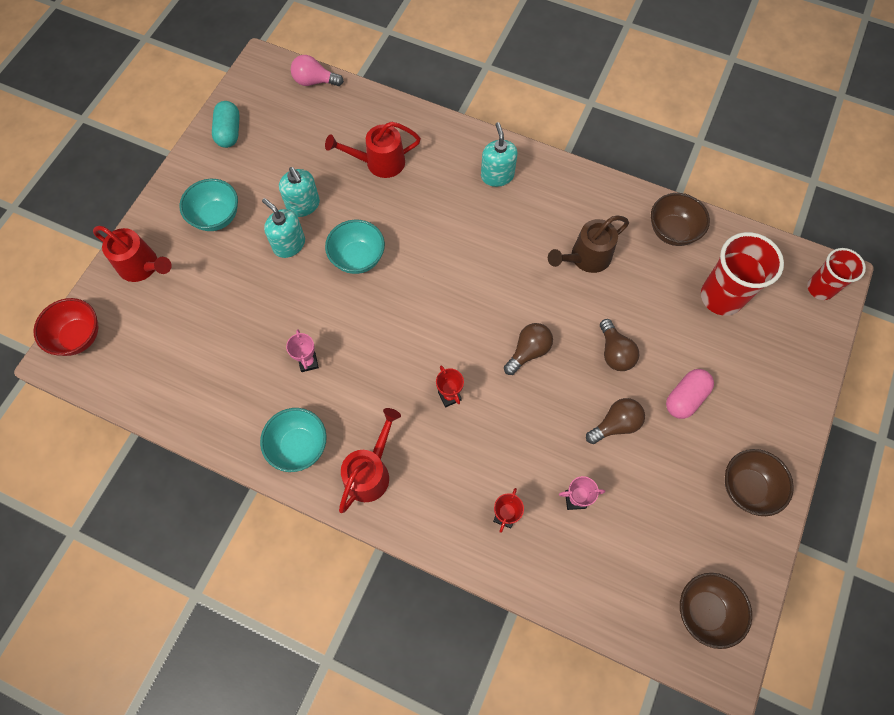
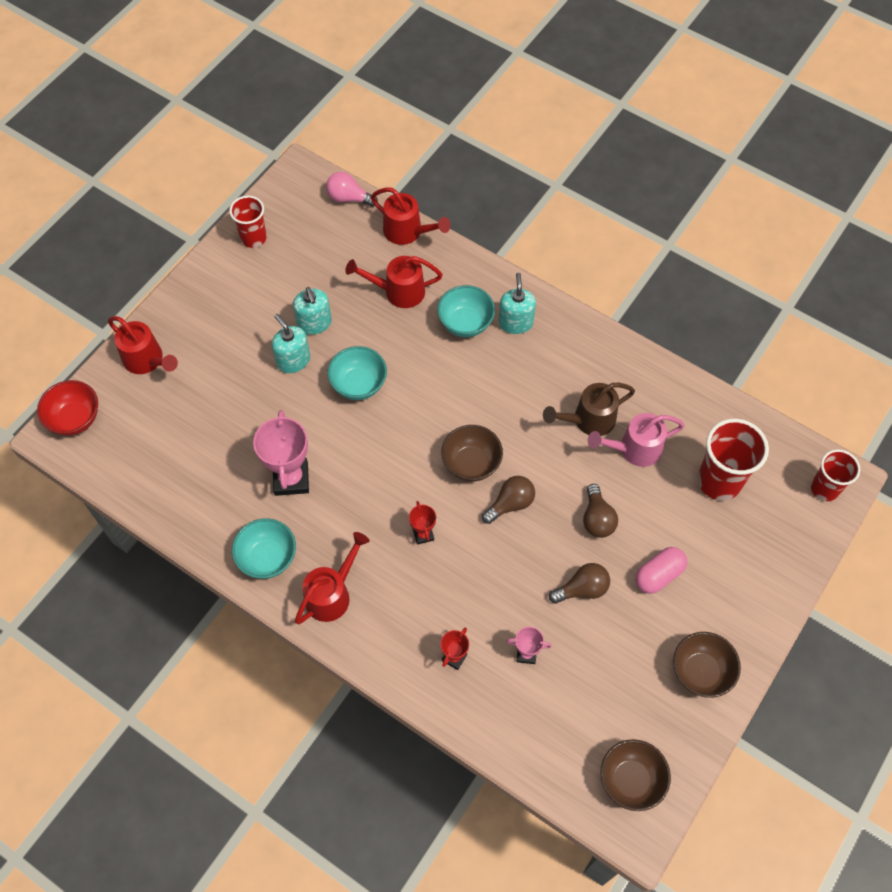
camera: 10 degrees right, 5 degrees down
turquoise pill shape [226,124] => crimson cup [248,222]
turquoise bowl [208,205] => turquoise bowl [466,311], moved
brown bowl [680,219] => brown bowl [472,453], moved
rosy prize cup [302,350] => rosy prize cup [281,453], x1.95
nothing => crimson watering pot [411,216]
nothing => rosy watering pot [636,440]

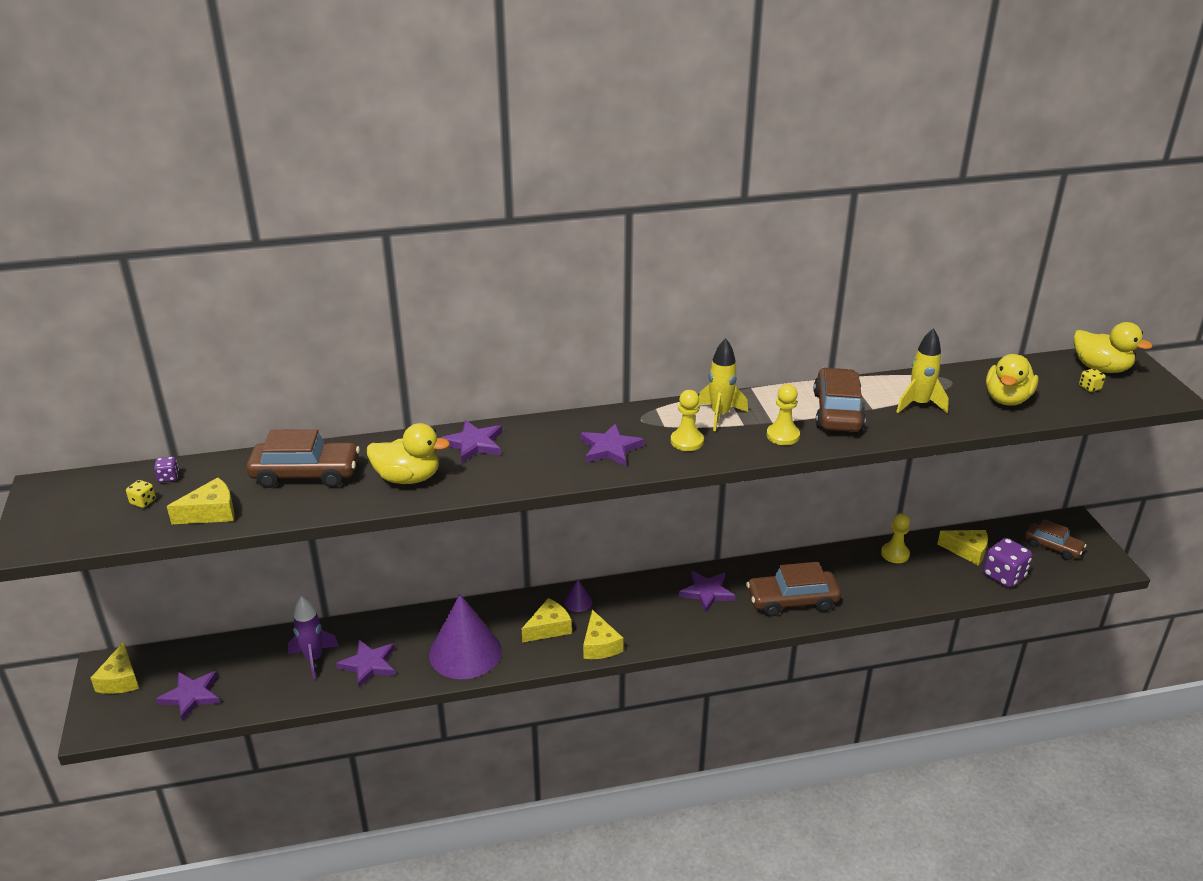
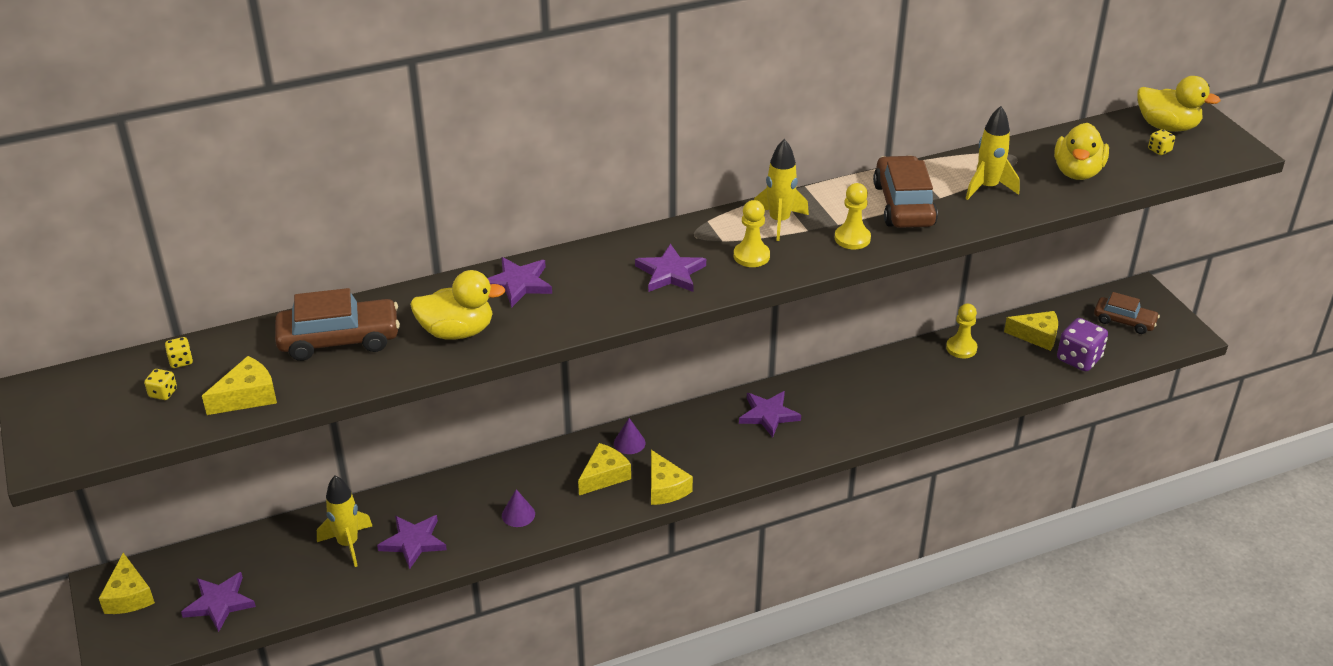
camera: 10 degrees left, 5 degrees up
royal purple dice [166,469] => bright yellow dice [179,352]
brown automobile [793,589] => nothing
royal purple solid cone [465,636] => royal purple solid cone [518,508], x0.41
royal purple rocket [313,638] => bright yellow rocket [344,521]

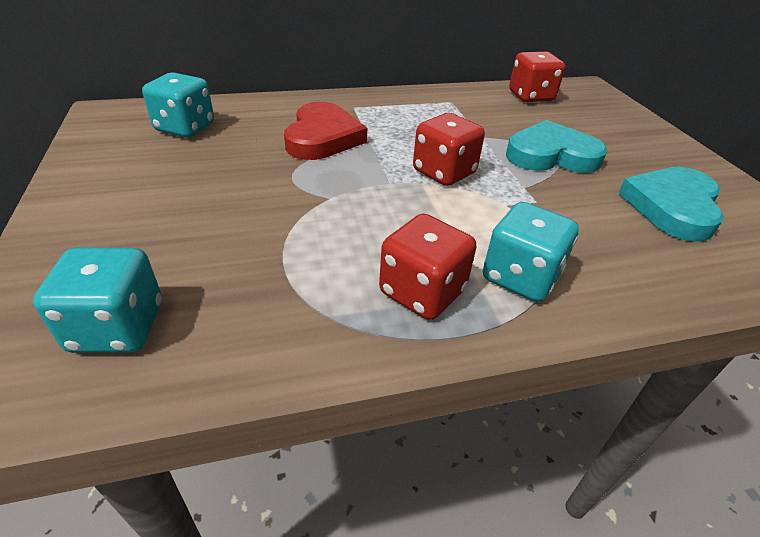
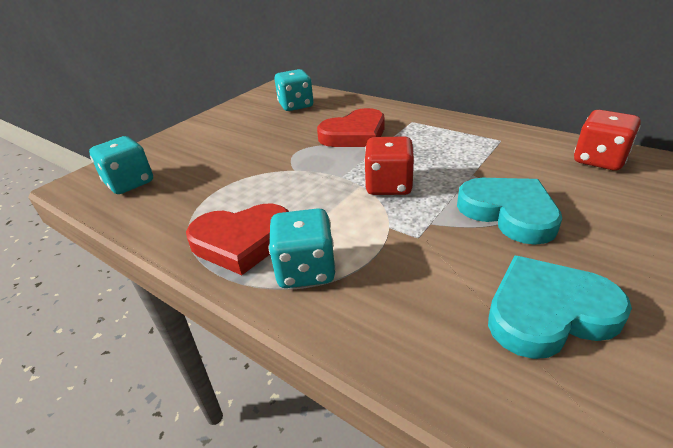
camera: 55 degrees right, 5 degrees down
crimson dice [427,267] => crimson heart shape [237,239]

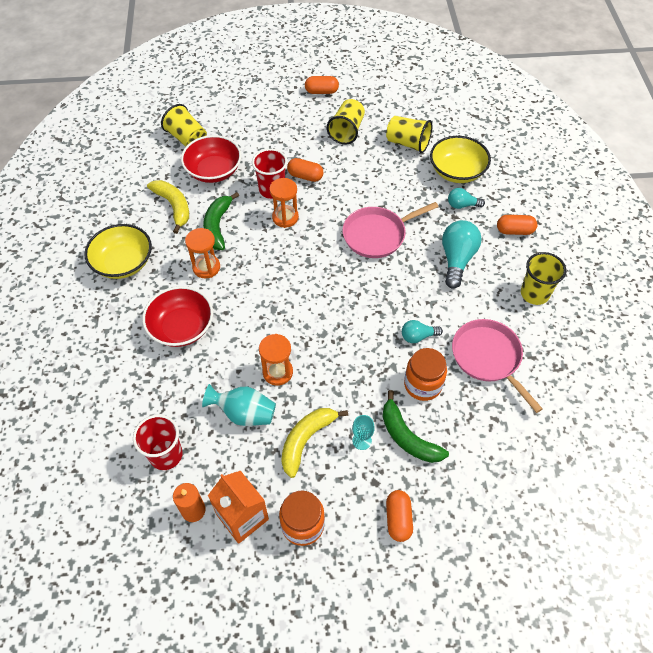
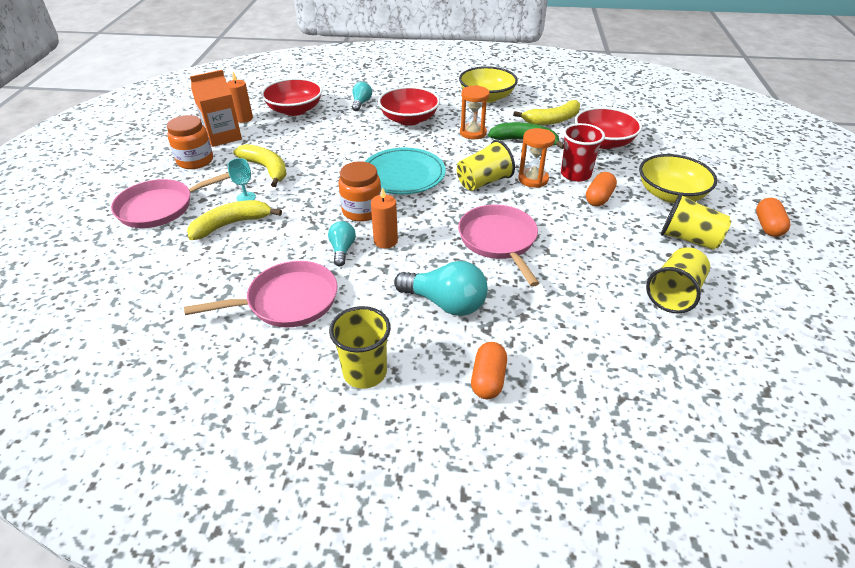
camera: 100 degrees right, 15 degrees down
bright yellow cup [184,125] => bright yellow cup [486,165], moved
bright yellow bowl [460,159] => bright yellow bowl [678,178], moved
turquoise light bulb [466,198] => turquoise light bulb [362,96], moved
bright orange sandglass [276,360] => nothing
bright orange jam jar [425,374] => bright orange jam jar [359,191], moved
turquoise vase [239,405] => nothing
green banana fruit [415,426] => bright yellow banana fruit [234,220]
crimson cup [158,442] => crimson bowl [292,97]
bright orange pill shape [399,516] => rosy pan [170,200]
nothing => turquoise dinner plate [405,171]
nothing => bright orange candle [384,218]

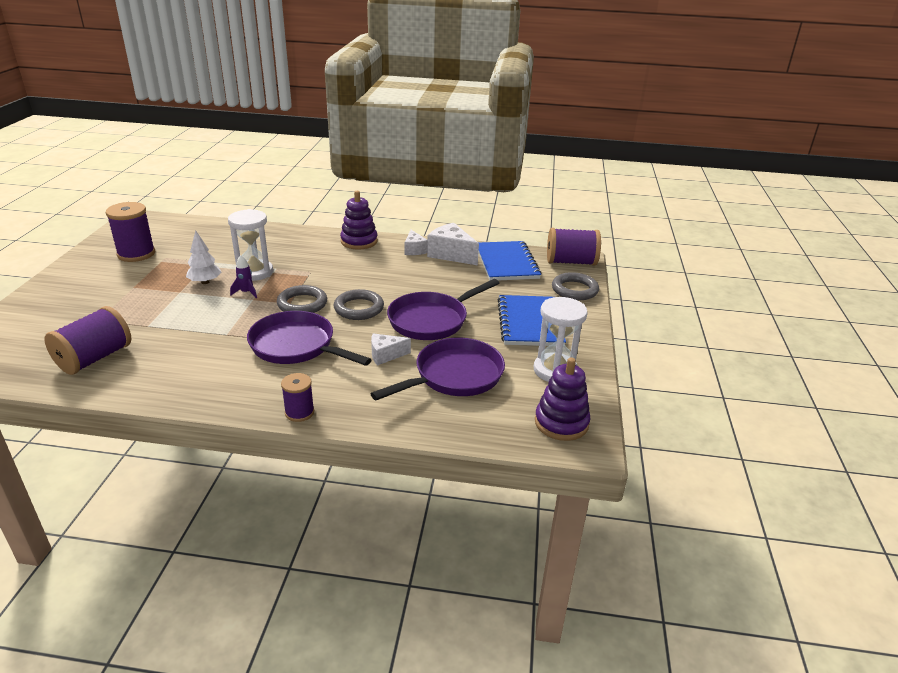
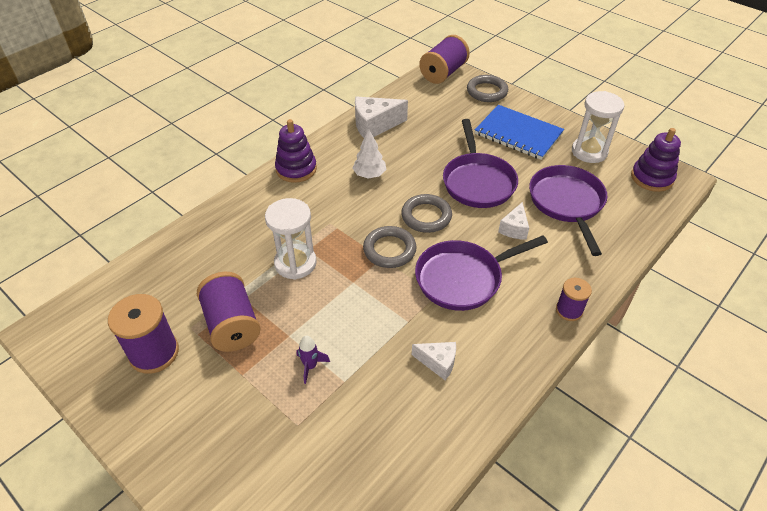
camera: 55 degrees left, 15 degrees up
snow-white fir tree [204,257] => snow-white fir tree [370,153], moved
snow-white piece of cheese [416,242] => snow-white piece of cheese [434,361], moved
cobalt notebook [509,261] => nothing
royal purple rocket [243,276] => royal purple rocket [313,360], moved
royal purple spool [87,340] => royal purple spool [229,312], moved

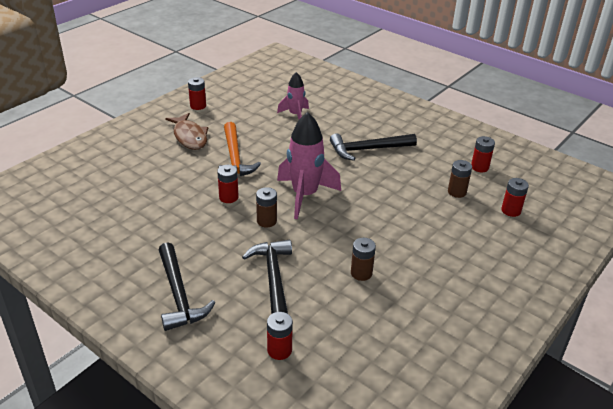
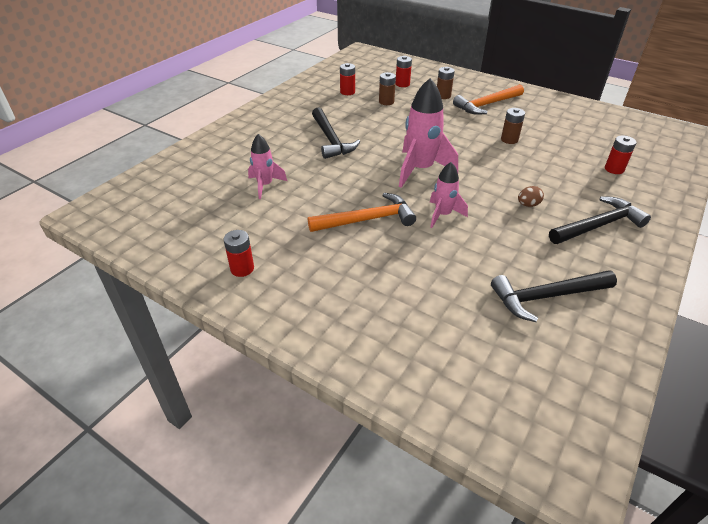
camera: 95 degrees left, 5 degrees up
brown fish [186,131] => nothing
crimson AA battery [228,184] => rosy rocket [449,195]
brown AA battery [266,207] => brown AA battery [446,83], moved
ebony hammer [267,277] => ebony hammer [554,296], moved
nothing => bright orange hammer [488,99]
nothing => brown toy egg [531,196]

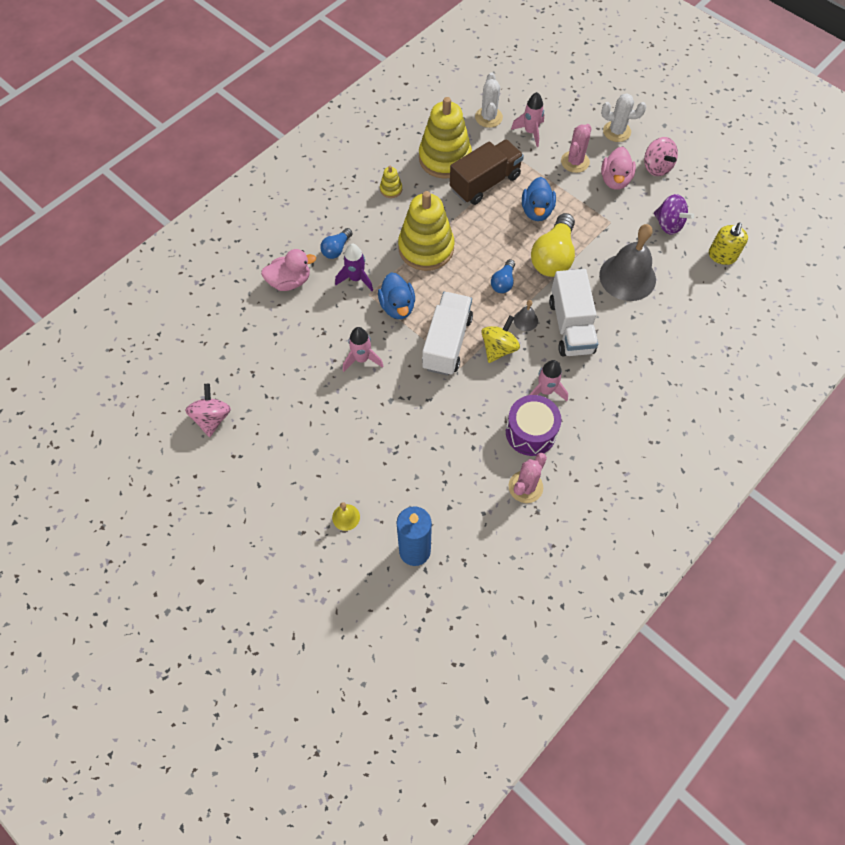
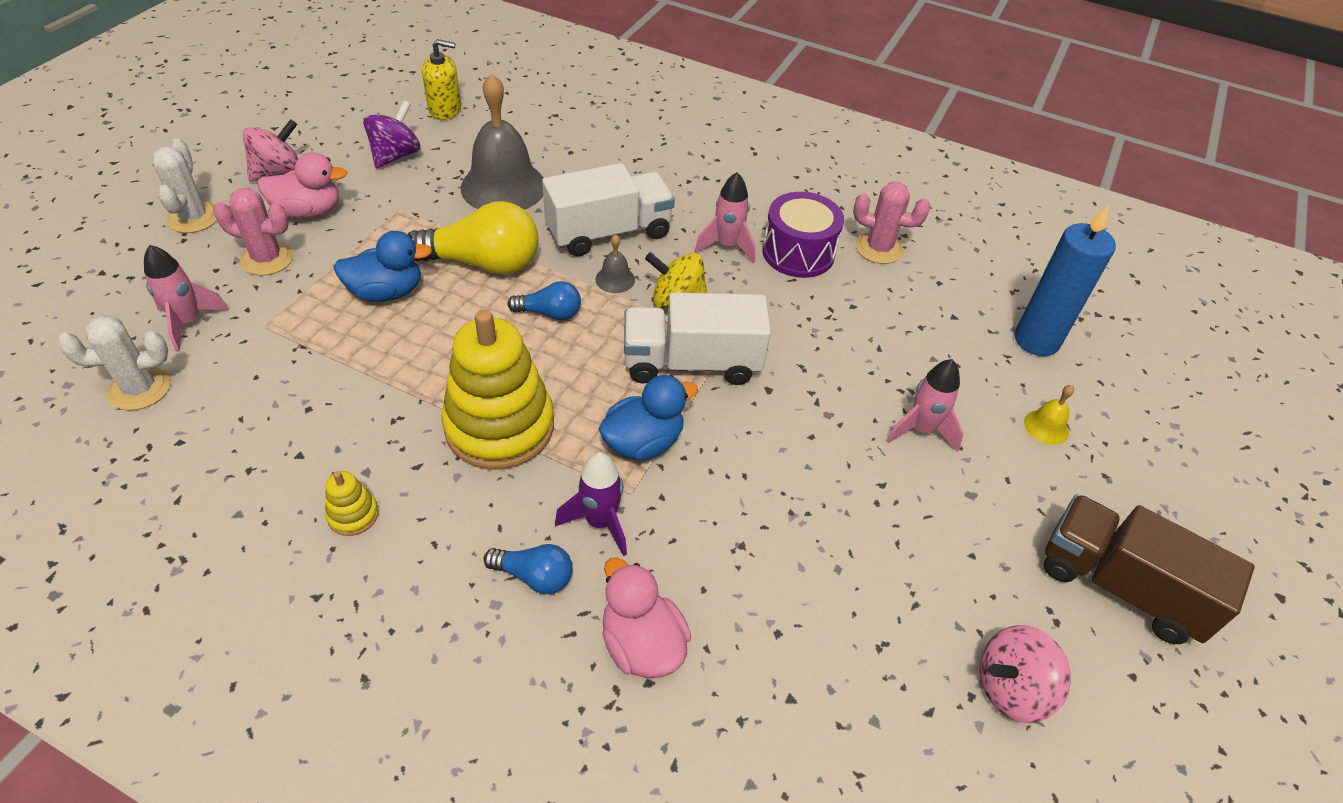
camera: 110 degrees left, 15 degrees down
bright yellow stacking rings [445,138] => nothing
brown toy truck [487,172] => brown toy truck [1149,569], moved
rosy rocket [363,349] => rosy rocket [924,405], moved

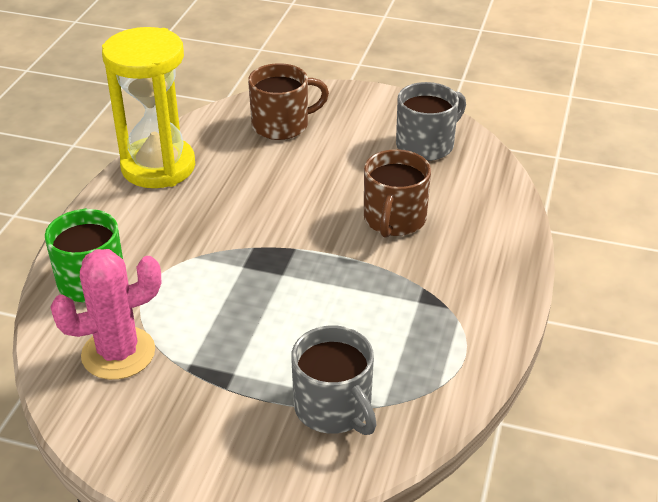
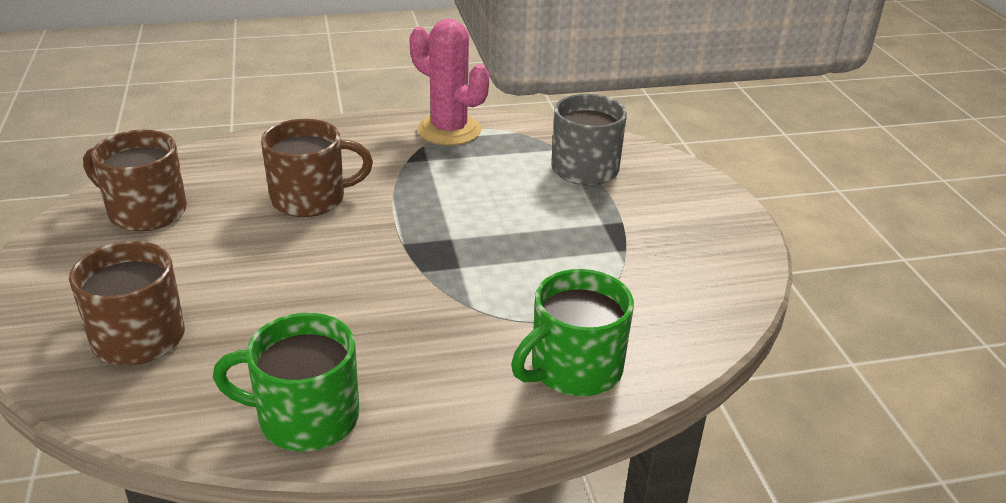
camera: 120 degrees left, 5 degrees down
bright yellow sandglass [148,107] => green mug [286,382]
gray mug [431,121] => brown mug [135,180]
rosy cactus [105,314] => rosy cactus [449,82], moved

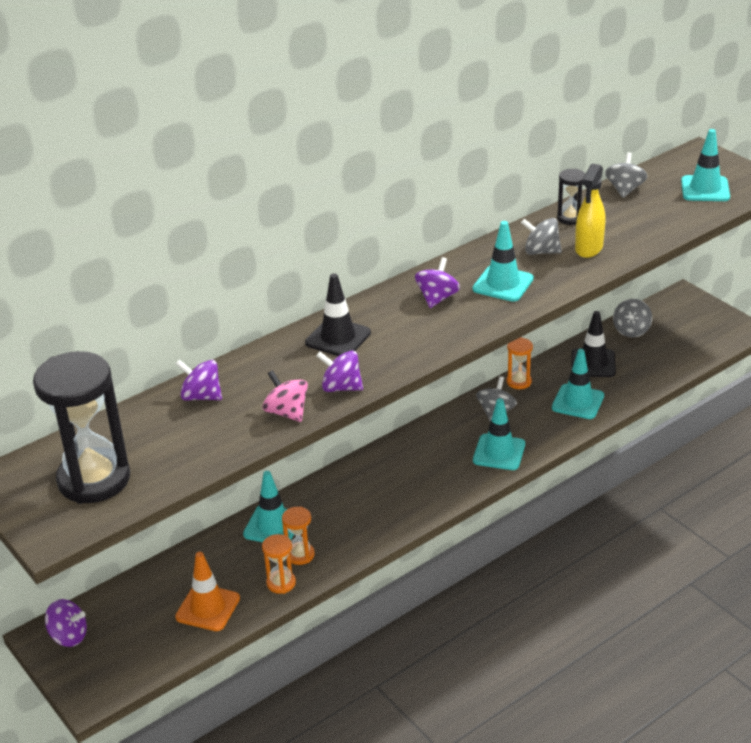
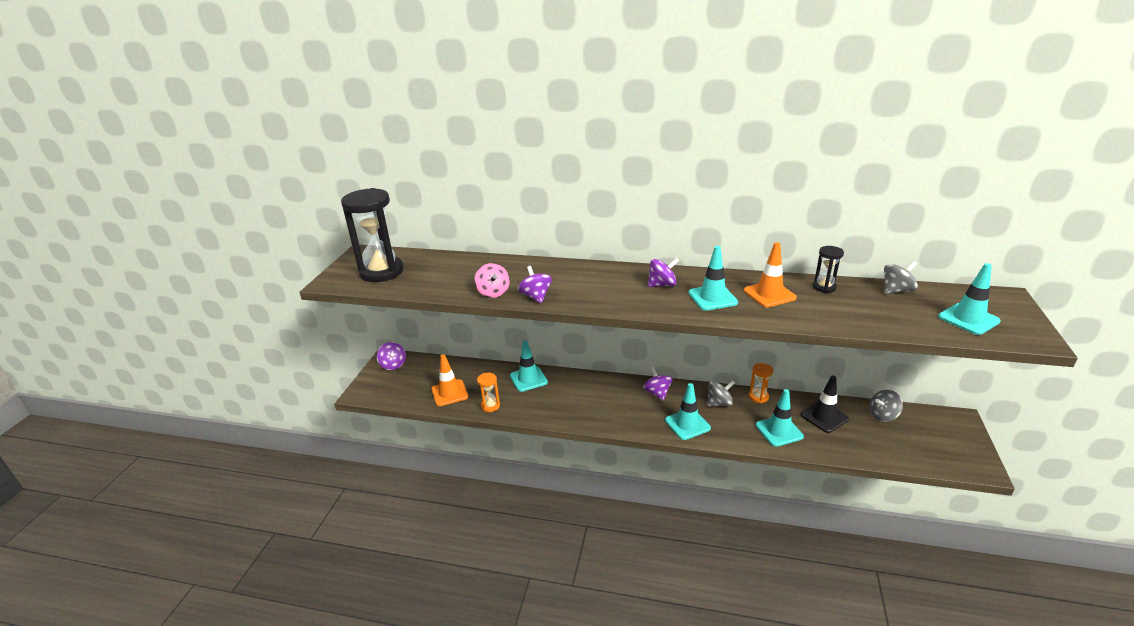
camera: 50 degrees right, 5 degrees down
bright yellow spray bottle [590,211] => nothing
gray spinning top [541,236] => bright orange safety cone [770,274]
ebony safety cone [338,314] => nothing
royal purple spinning top [199,379] => royal purple spinning top [658,384], moved
rosy spinning top [285,396] => rosy spinning top [492,280], 150 degrees clockwise
bright orange sandglass [298,536] => nothing

